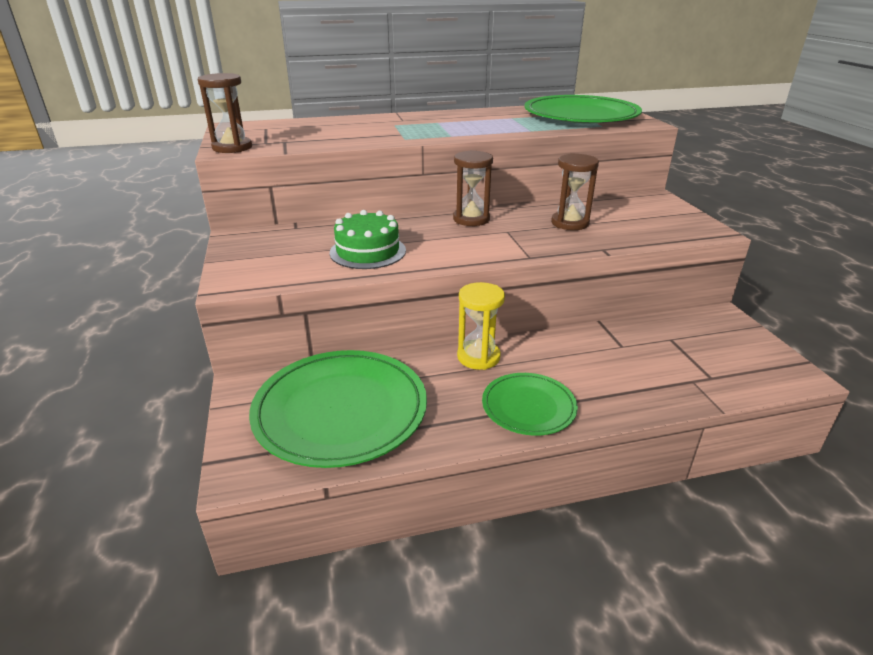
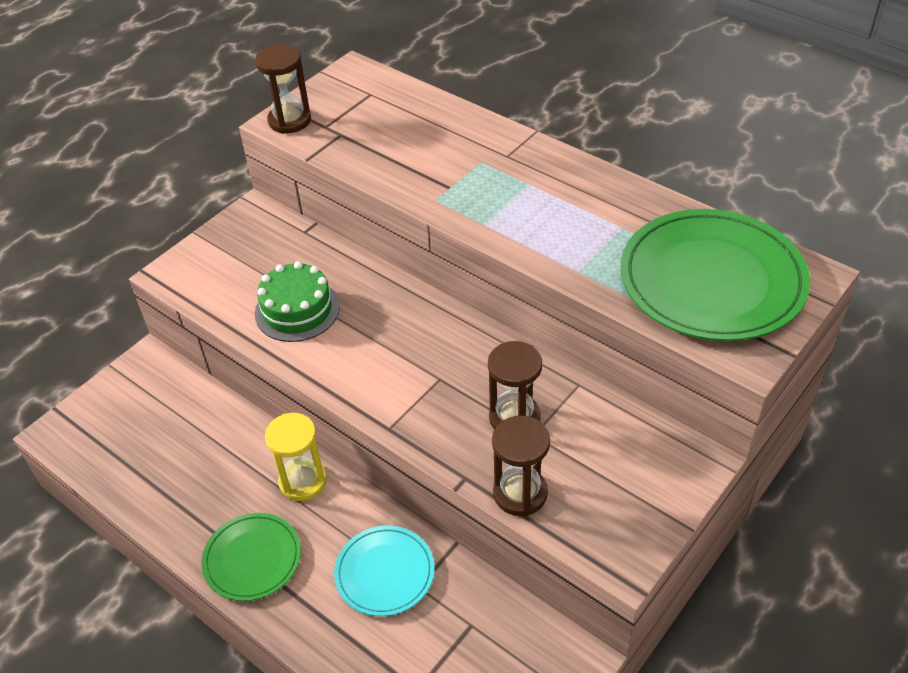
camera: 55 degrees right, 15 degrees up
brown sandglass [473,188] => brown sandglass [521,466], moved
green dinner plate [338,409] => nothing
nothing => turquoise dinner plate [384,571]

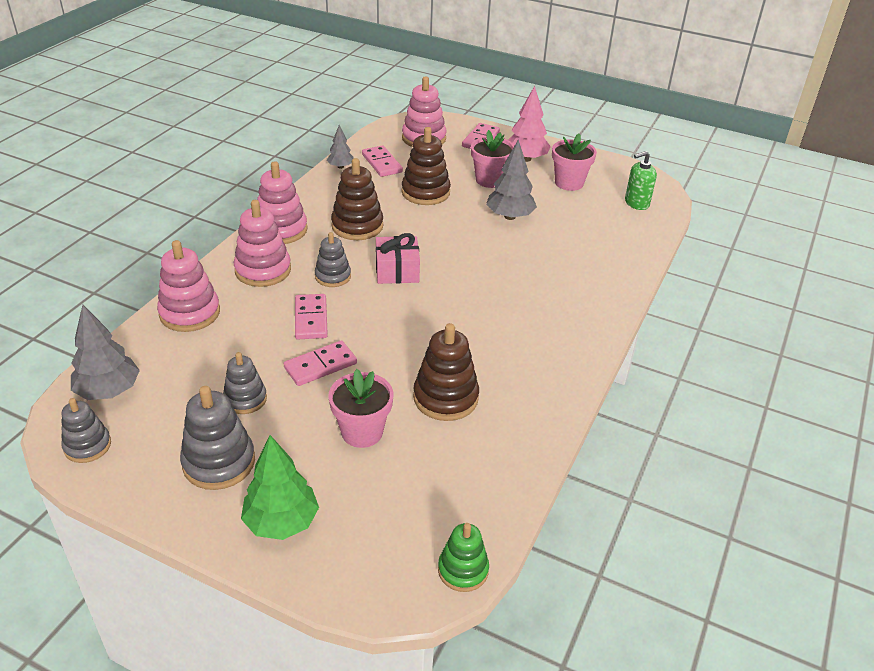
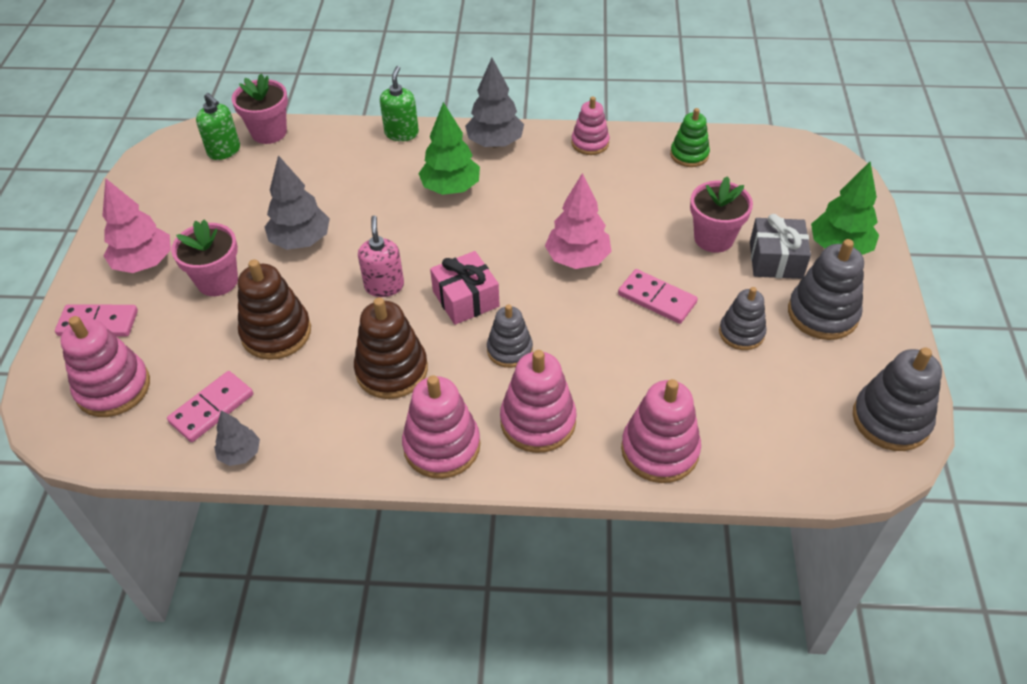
camera: 110 degrees left, 10 degrees up
rosy flower pot [574,162] => rosy flower pot [260,109], moved
rosy domino [311,316] => nothing
gray fir tree [105,352] => gray fir tree [494,102], moved
brown stacking rings [446,372] => nothing
gray stacking rings [86,430] => gray stacking rings [897,399], x1.56
green stacking rings [463,557] => green stacking rings [690,137], moved
nothing => green pump bottle [399,103]
nothing => rosy stacking rings [590,126]
nothing => green fir tree [449,148]
nothing => rosy fir tree [578,221]
nothing => gray wrapped gift [780,246]
nothing => rosy pump bottle [381,256]

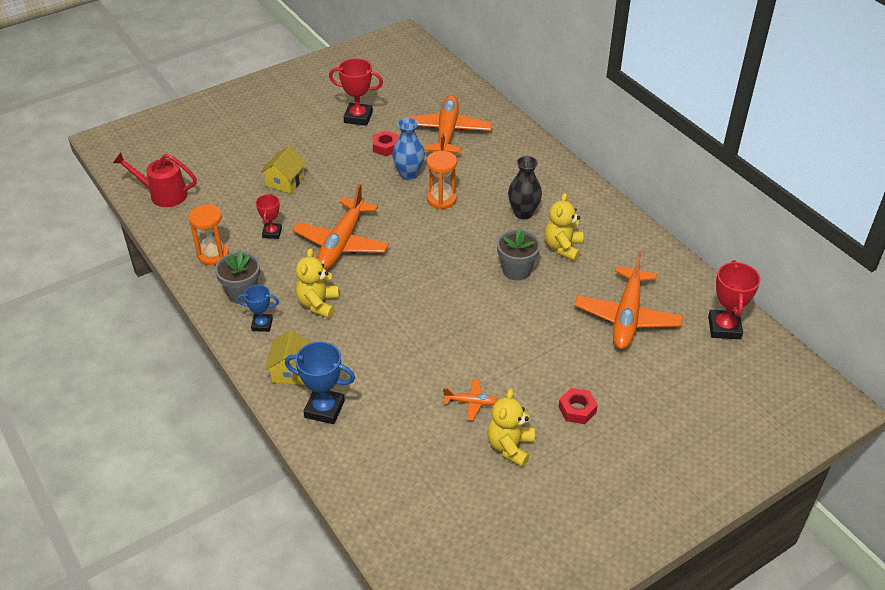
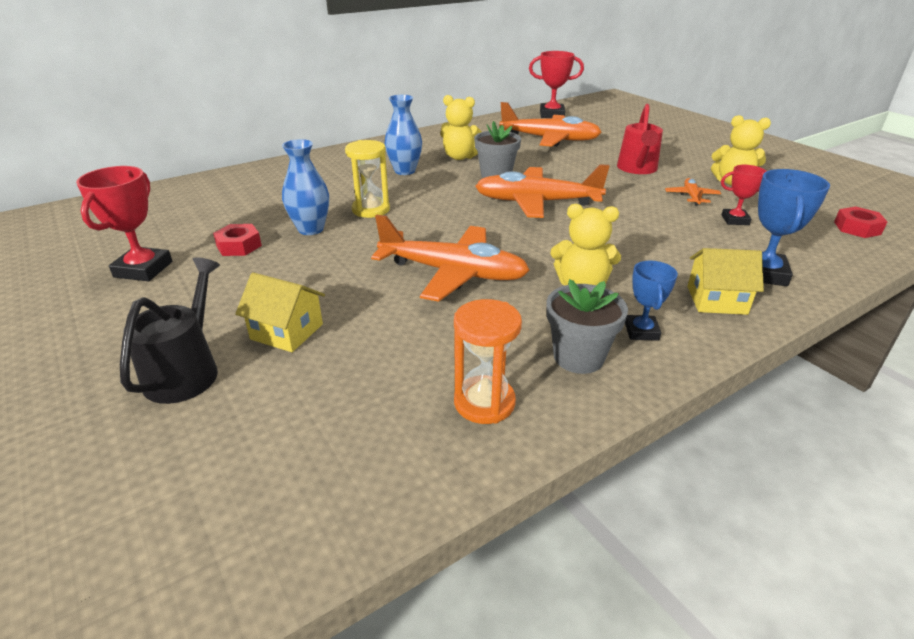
camera: 90 degrees left, 10 degrees down
bright orange aeroplane [448,124] => bright orange aeroplane [542,191], moved
bright orange sandglass [442,180] => bright yellow sandglass [367,179]
crimson watering pot [155,179] => crimson watering pot [640,139], moved
ebony vase [525,187] => cobalt vase [403,135]
crimson prize cup [269,216] => crimson prize cup [743,195], moved
crimson nut [578,406] => crimson nut [861,222], moved
nothing => ebony watering pot [170,330]

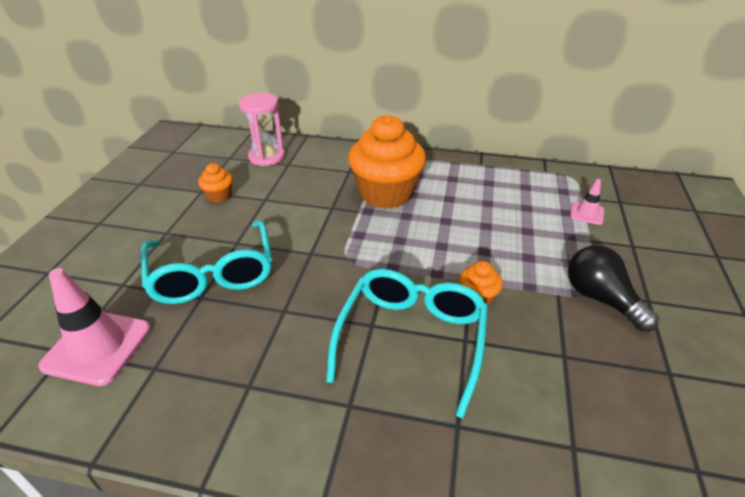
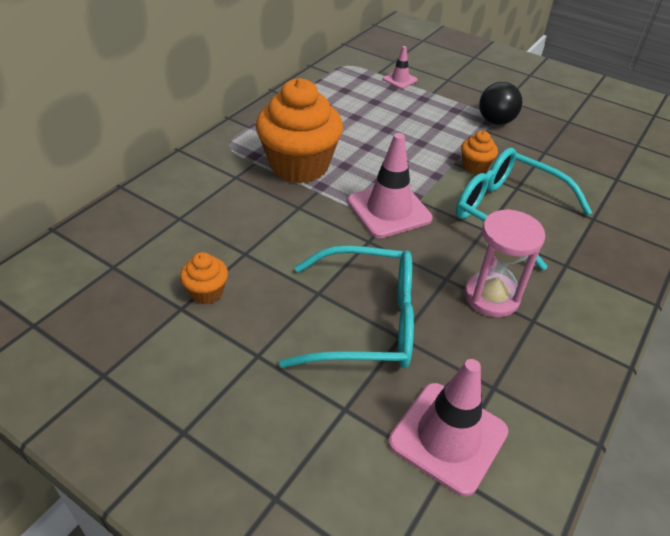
camera: 70 degrees left, 5 degrees up
rosy sandglass [262,129] => rosy sandglass [505,263], moved
ebony light bulb [613,288] => ebony light bulb [501,103], 60 degrees counterclockwise
nothing => rosy safety cone [390,185]

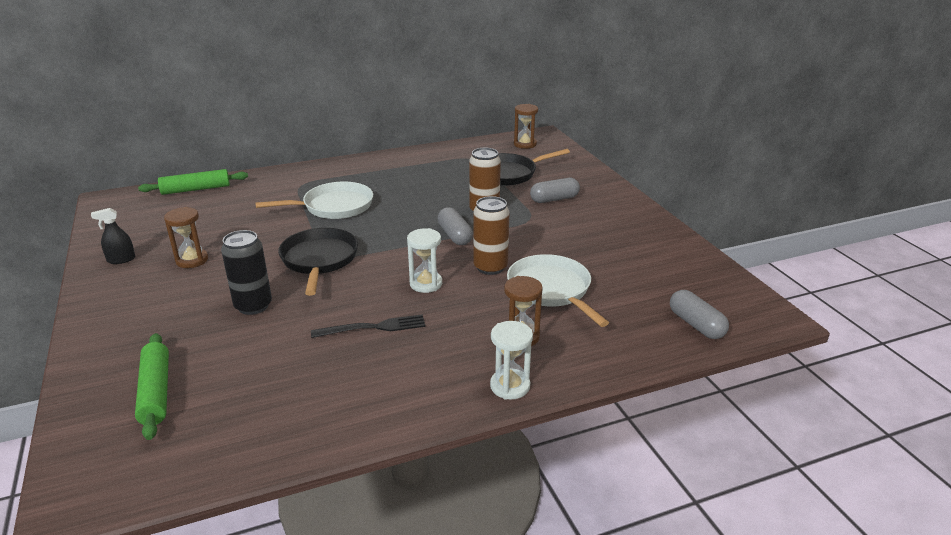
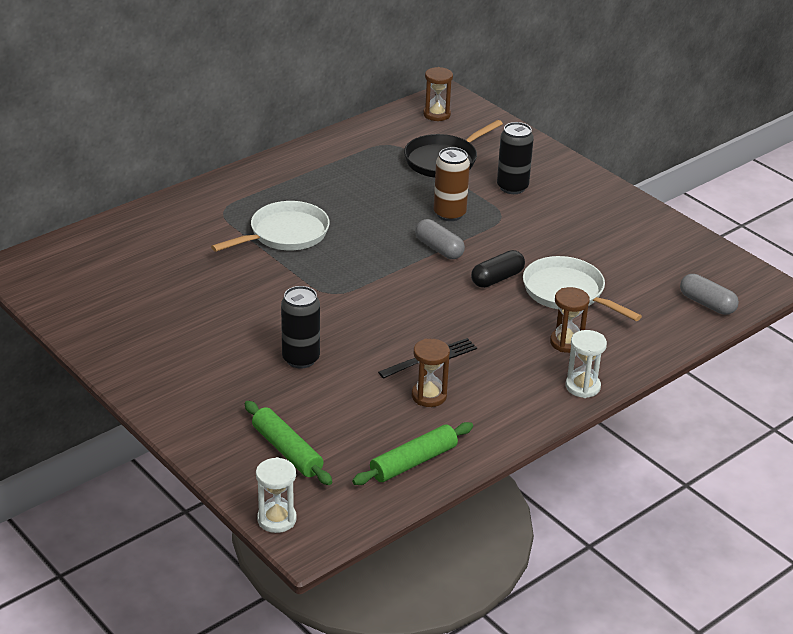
camera: 20 degrees left, 5 degrees up
green rolling pin [193,182] => green rolling pin [412,453], moved
gray pill shape [555,190] => ebony tin [515,158]
brown tin [491,235] => ebony pill shape [498,269]
brown sandglass [186,237] => brown sandglass [431,373], moved
ebony spray bottle [113,236] => nothing
ebony pan [318,262] => nothing
snow-white sandglass [424,260] => snow-white sandglass [276,495], moved

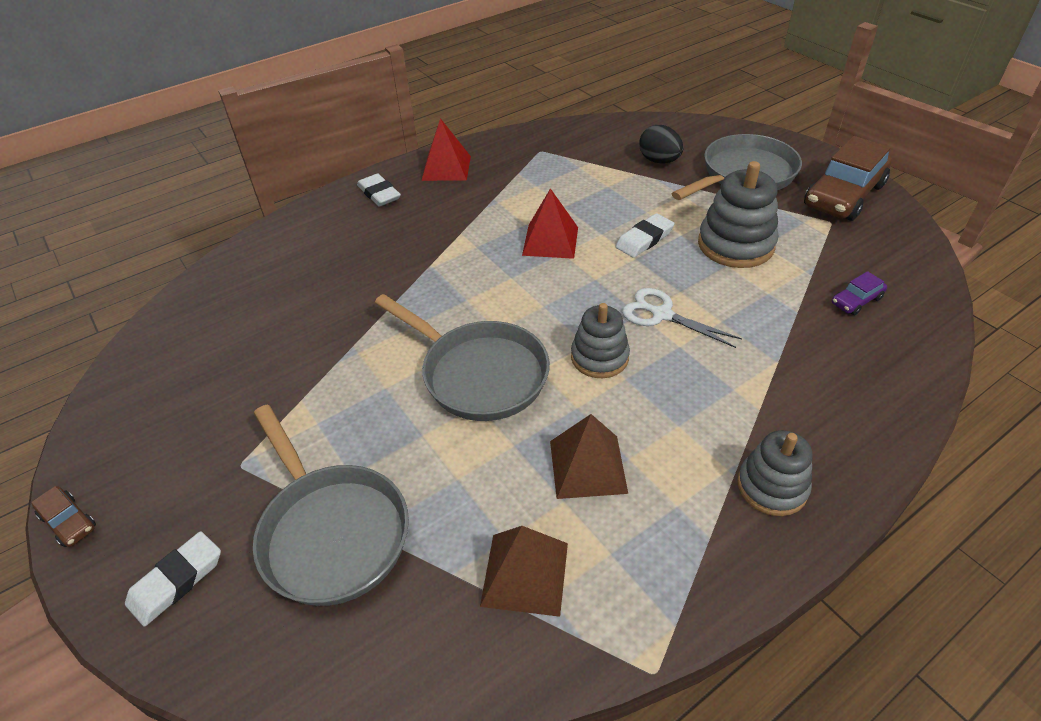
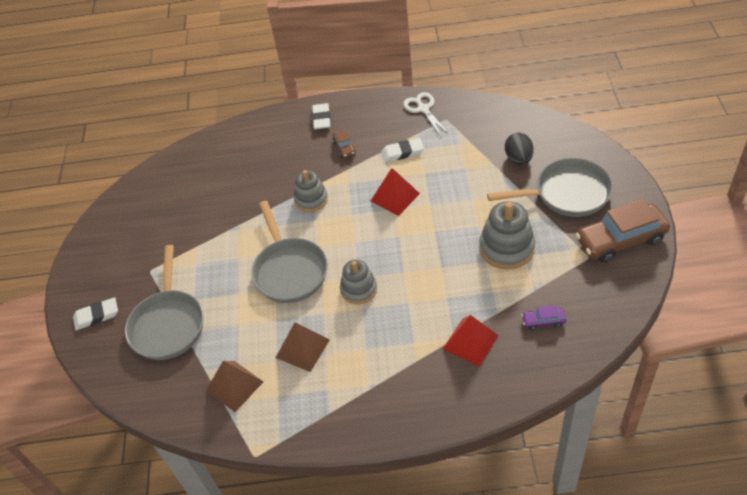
camera: 35 degrees right, 5 degrees up
crimson pyramid shape [446,149] => crimson pyramid shape [471,340], moved
snow-white eraser [645,235] => snow-white eraser [402,150], moved
snow-white scissors [682,318] => snow-white scissors [426,114], moved
gray stacking rings [775,473] => gray stacking rings [311,191], moved
brown automobile [63,516] => brown automobile [344,144], moved

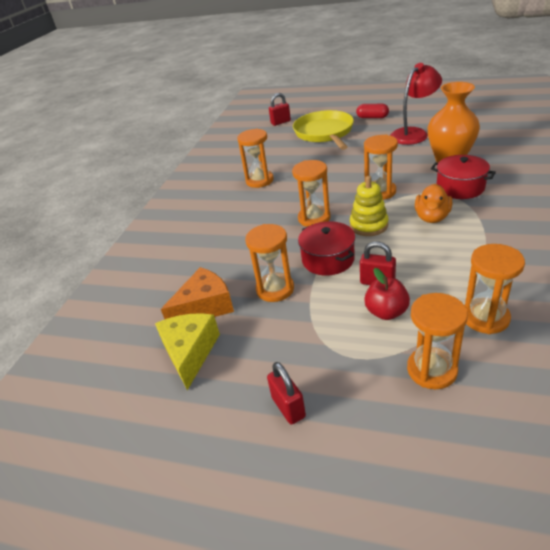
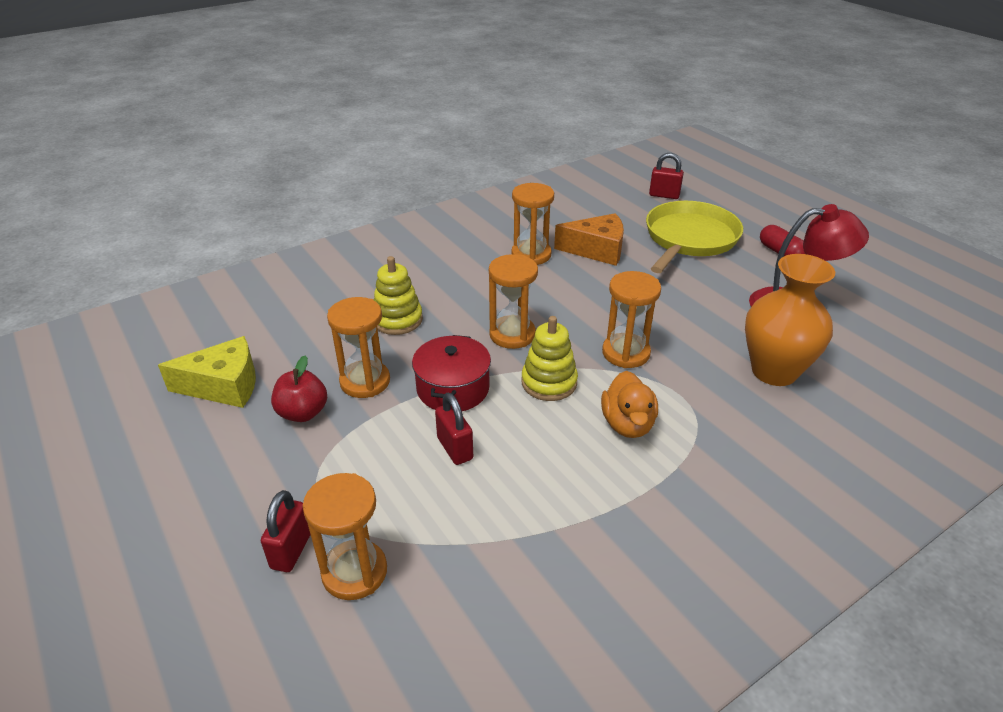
camera: 35 degrees right, 0 degrees up
crimson stockpot [463,177] => nothing
bright orange toy duck [433,203] => bright orange toy duck [629,404], 60 degrees counterclockwise
bright orange sandglass [495,289] => nothing
bright orange piece of cheese [197,293] => bright orange piece of cheese [589,239], moved
crimson toy apple [387,294] => crimson toy apple [299,389], moved
bright yellow piece of cheese [187,351] => bright yellow piece of cheese [207,372], 45 degrees clockwise
crimson padlock [286,393] => crimson padlock [286,531], moved
nothing => bright yellow stacking rings [398,295]

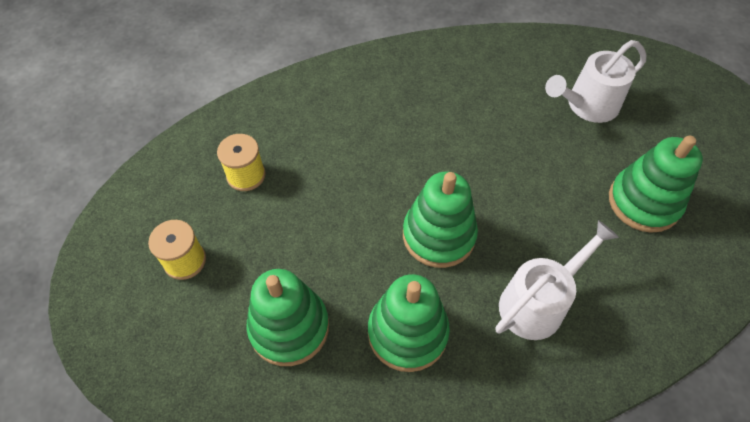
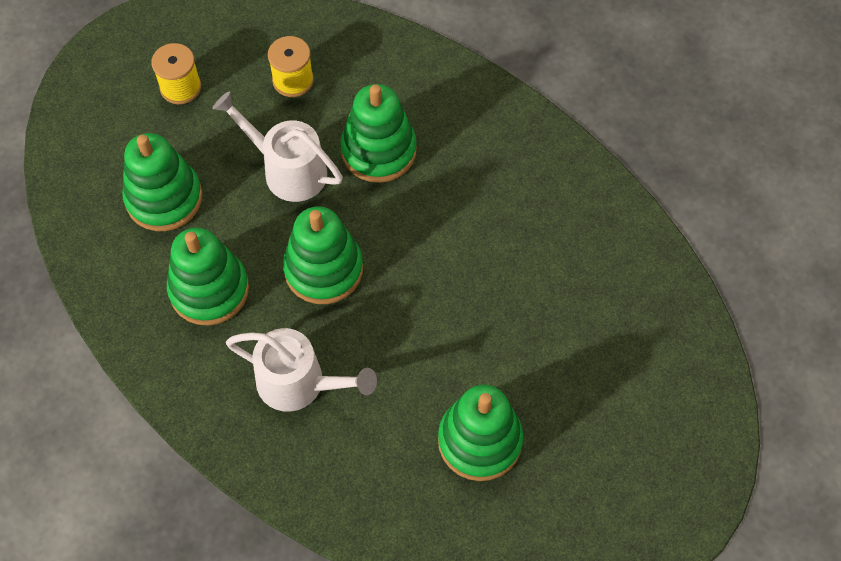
camera: 60 degrees right, 5 degrees up
snow-white watering pot [595,81] => snow-white watering pot [277,146], moved
nothing => green stacking rings [378,133]

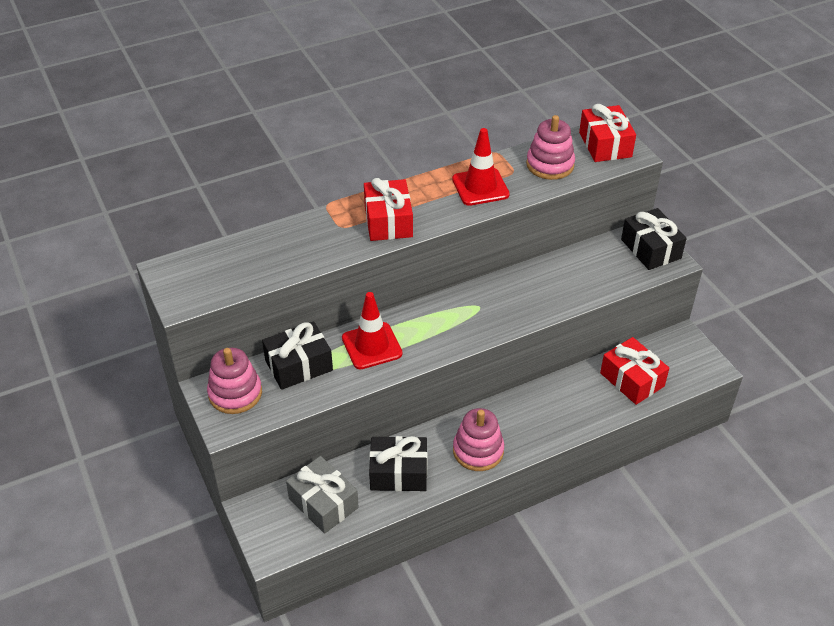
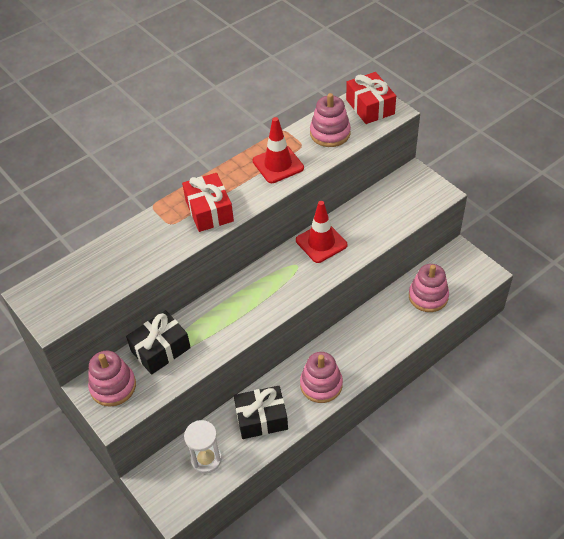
camera: 10 degrees left, 5 degrees up
ebony wrapped gift [654,239] => nothing
crimson safety cone [372,330] => crimson safety cone [321,232], moved
crimson wrapped gift [634,371] => rosy stacking rings [429,288]
gray wrapped gift [322,495] => snow-white sandglass [203,446]

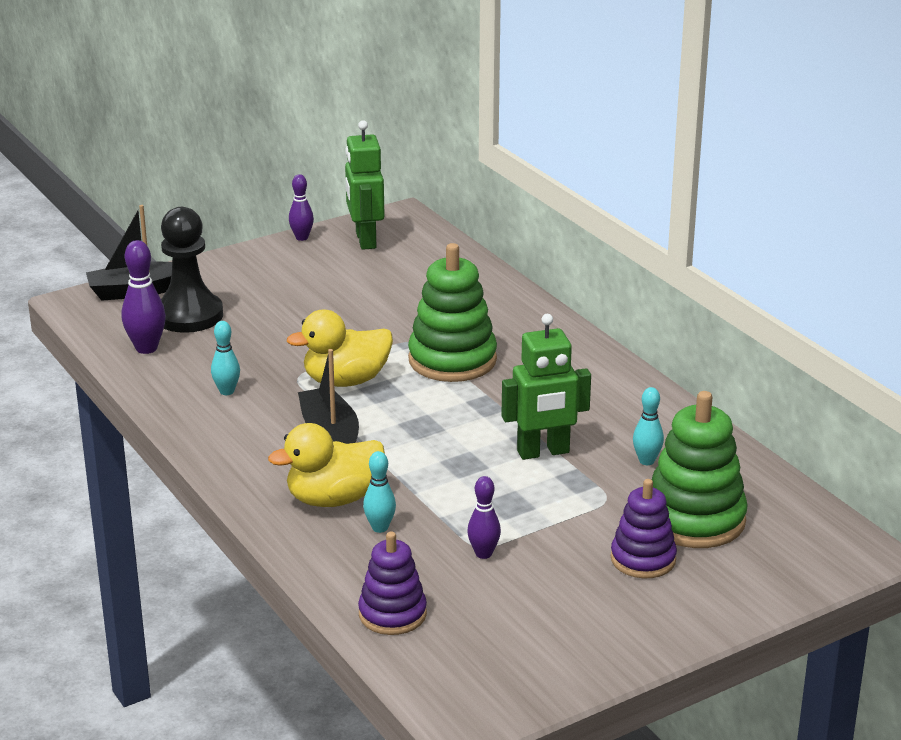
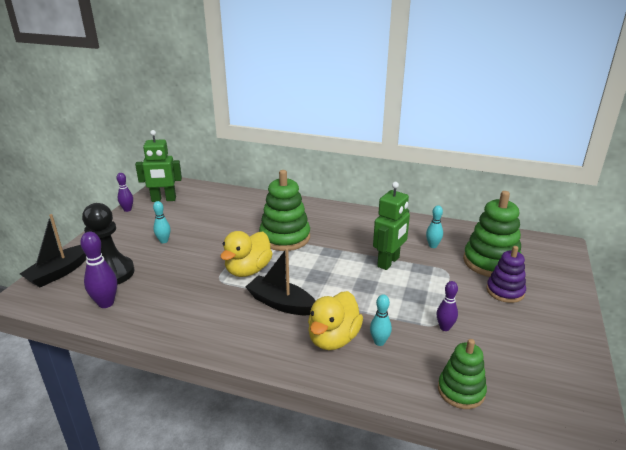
camera: 40 degrees left, 0 degrees up
green toy robot [365,185] => green toy robot [158,166], 45 degrees counterclockwise
turquoise skittle [225,358] => turquoise skittle [162,222], moved
royal purple stacking rings [392,583] => green stacking rings [462,374]

